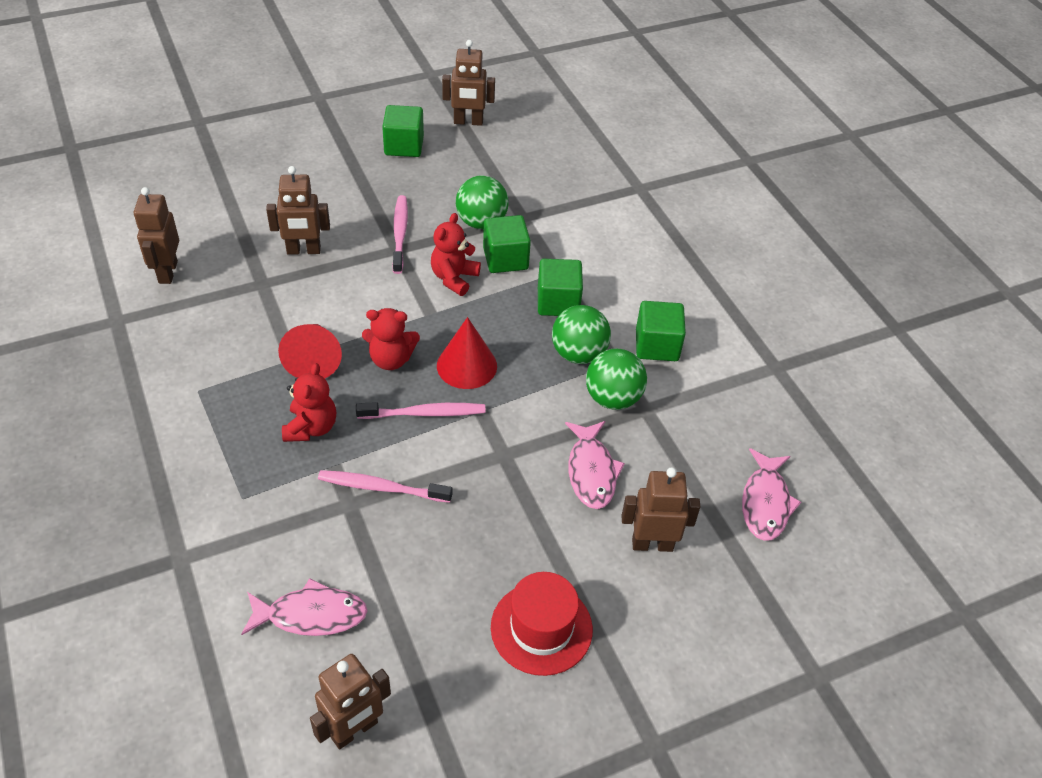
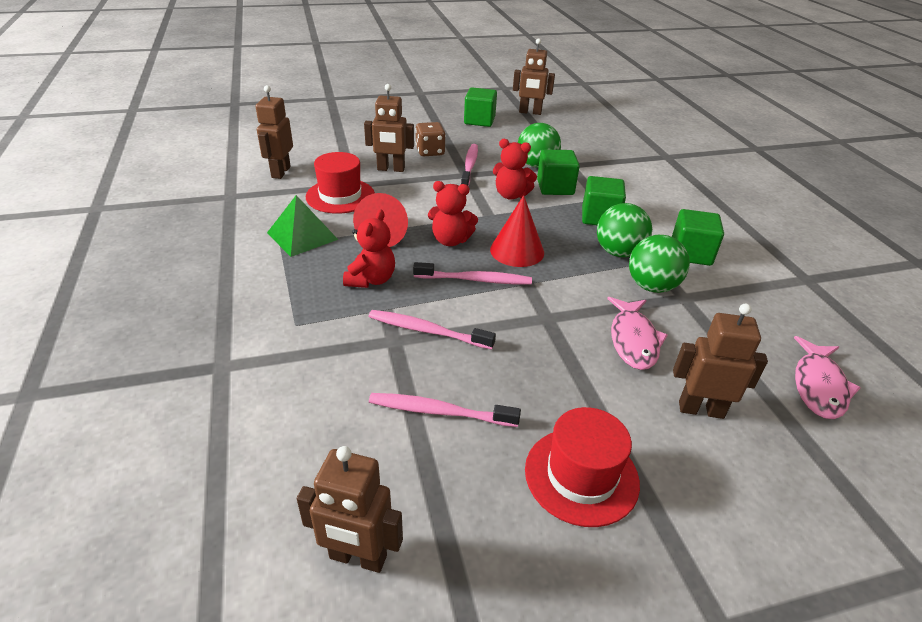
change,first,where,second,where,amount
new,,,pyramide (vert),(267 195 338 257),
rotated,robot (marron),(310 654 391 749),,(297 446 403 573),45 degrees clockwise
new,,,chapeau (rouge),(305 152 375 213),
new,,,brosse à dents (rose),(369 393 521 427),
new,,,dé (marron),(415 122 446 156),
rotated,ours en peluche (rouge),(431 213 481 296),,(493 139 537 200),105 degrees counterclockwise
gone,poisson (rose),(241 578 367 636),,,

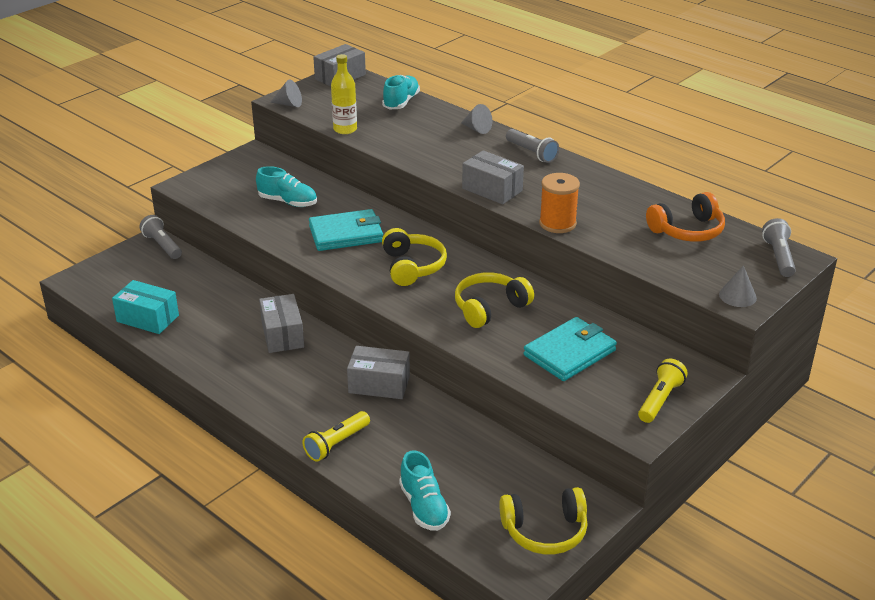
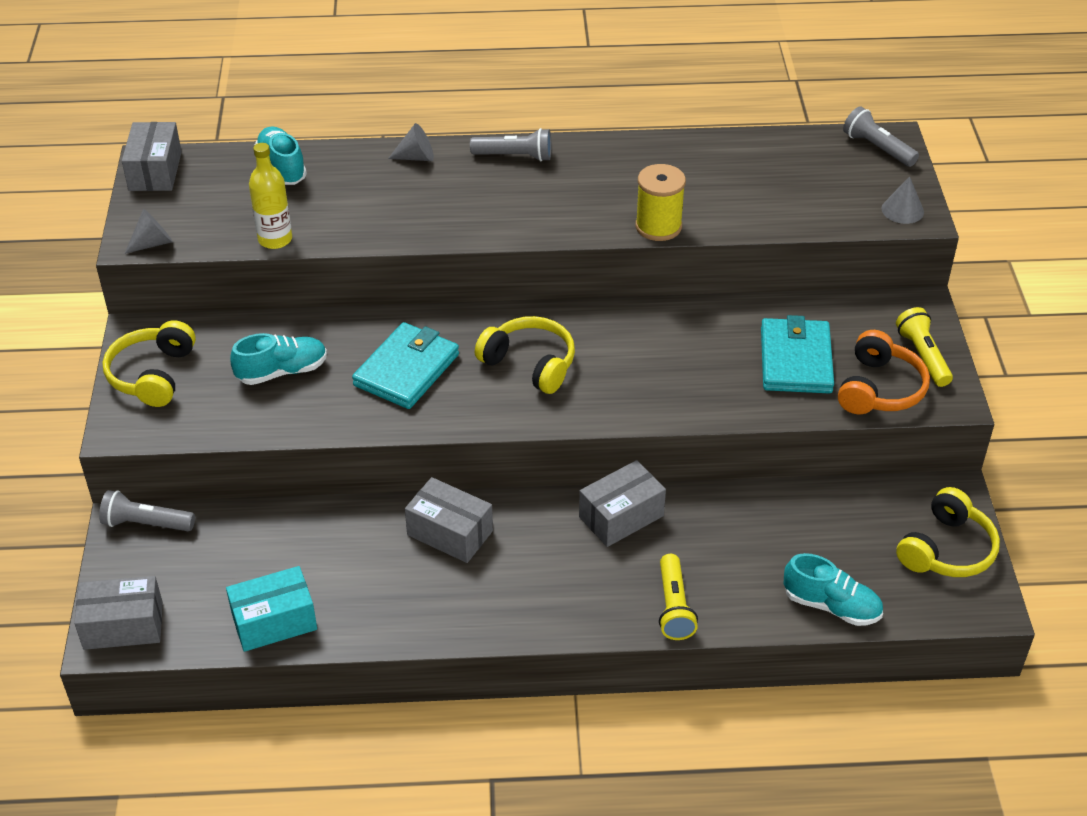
change,first,where,second,where,amount
shifted,boîte (gris),(462 150 524 204),,(74 576 163 650),
shifted,casque audio (jaune),(455 272 534 328),,(102 320 196 407),
repainted,bobine (orange),(539 173 580 233),bobine (jaune),(635 164 686 241),
shifted,casque audio (orange),(646 192 725 242),,(838 330 930 414),

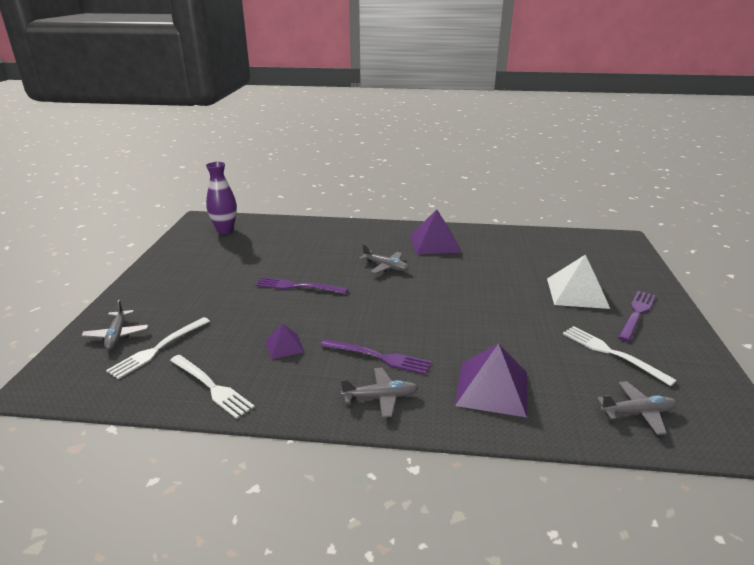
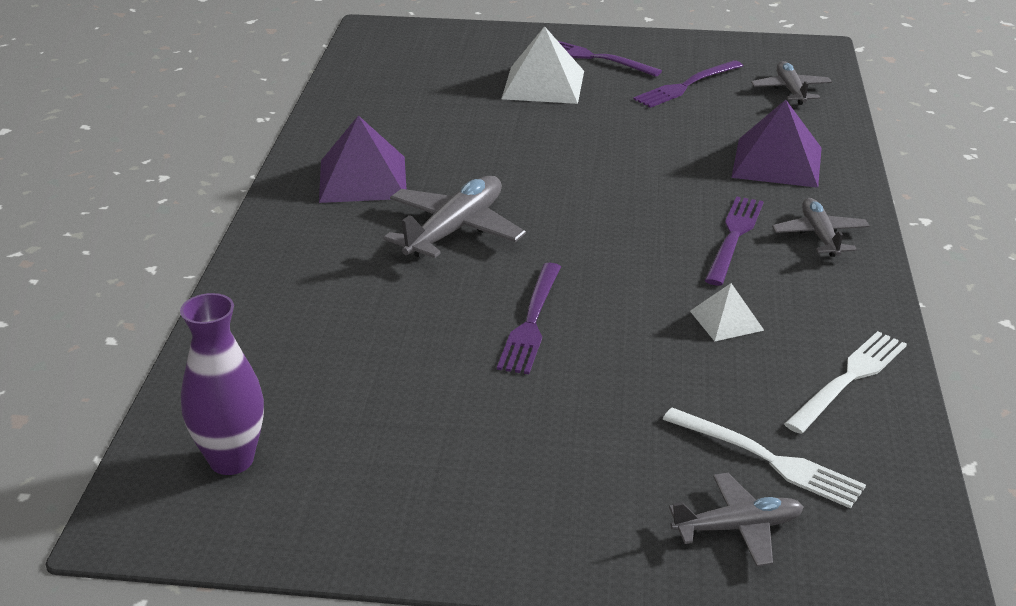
change,first,where,second,where,amount
scaled,avion (gris),(359 244 408 274),,(384 176 526 258),x1.59
repainted,fourchette (blanc),(563 326 677 386),fourchette (violet),(633 60 743 108),
repainted,pyramide (violet),(265 324 304 359),pyramide (blanc),(690 283 764 342),

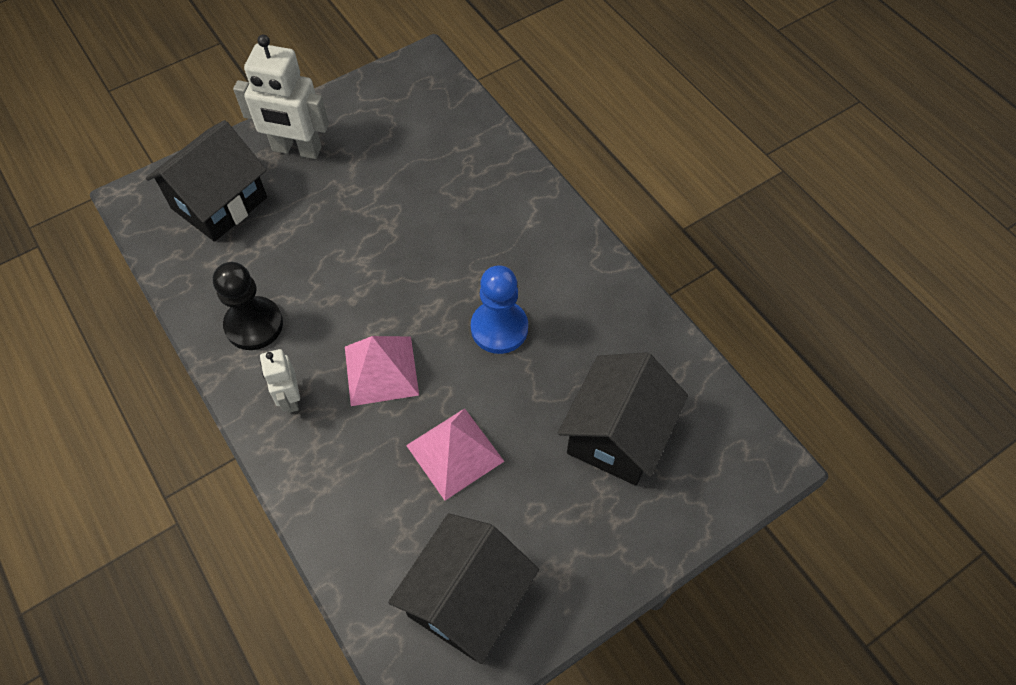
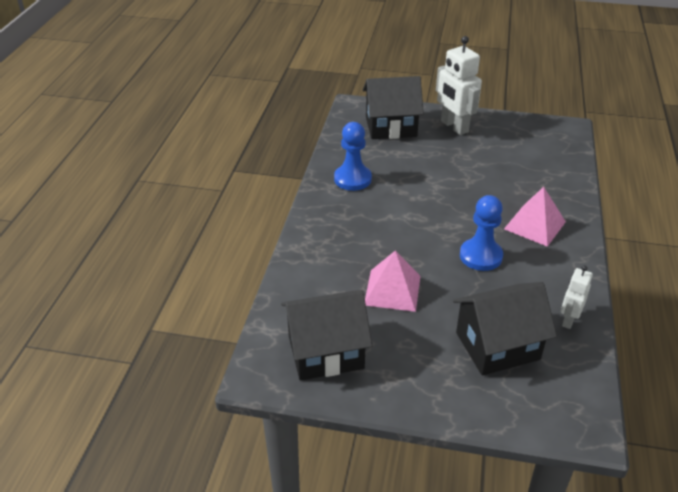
change,first,where,second,where,amount
repainted,pion (noir),(213 262 283 350),pion (bleu),(334 122 372 191),
shifted,pyramide (rose),(345 336 419 406),,(504 187 566 247),
shifted,robot (blanc),(260 349 300 413),,(561 266 593 329),

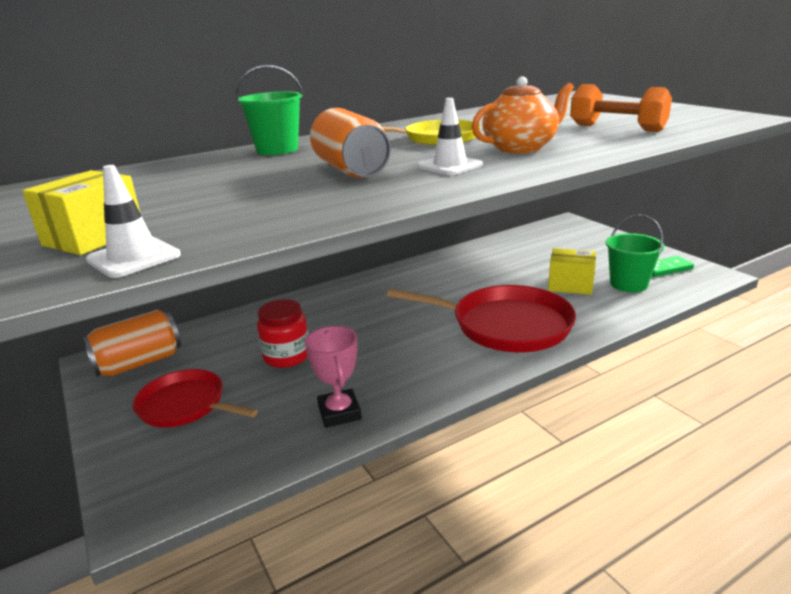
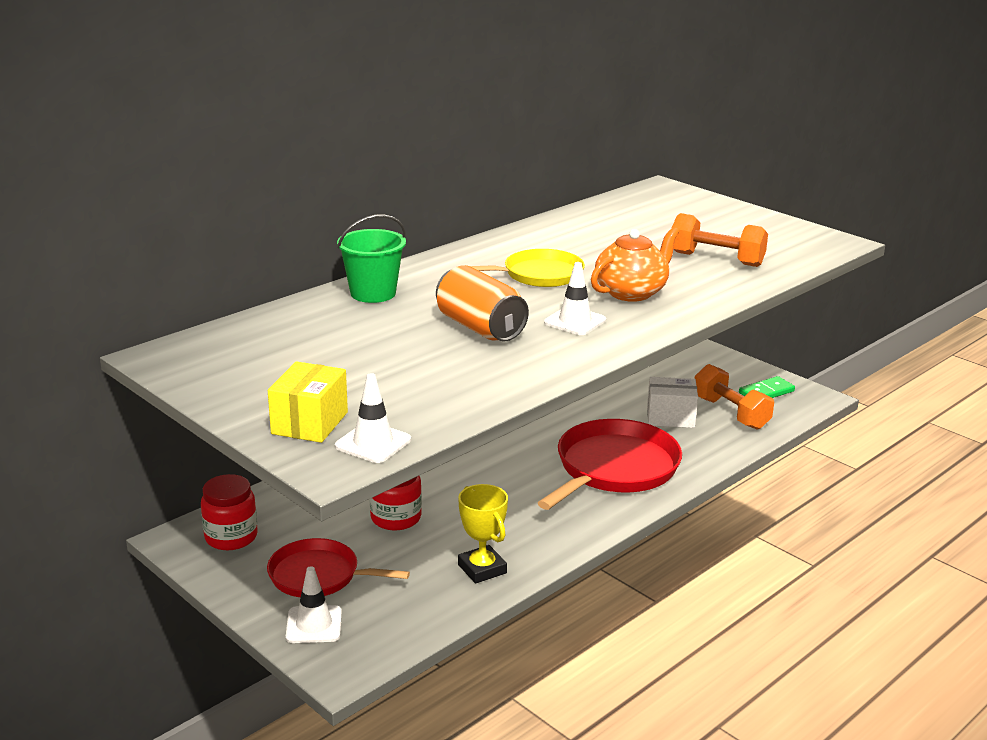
change,first,where,second,where,amount
swapped,canette (orange),(82 309 181 377),bocal (rouge),(201 474 257 550),
new,,,cône de chantier (blanc),(286 566 342 643),
repainted,trophée (rose),(305 326 362 428),trophée (jaune),(458 484 508 584),
rotated,poêle (rouge),(387 285 576 352),,(538 419 682 510),60 degrees counterclockwise
repainted,boîte (jaune),(548 248 596 295),boîte (blanc),(647 377 698 428),
swapped,seau (vert),(606 215 665 292),haltère (orange),(694 364 774 430),

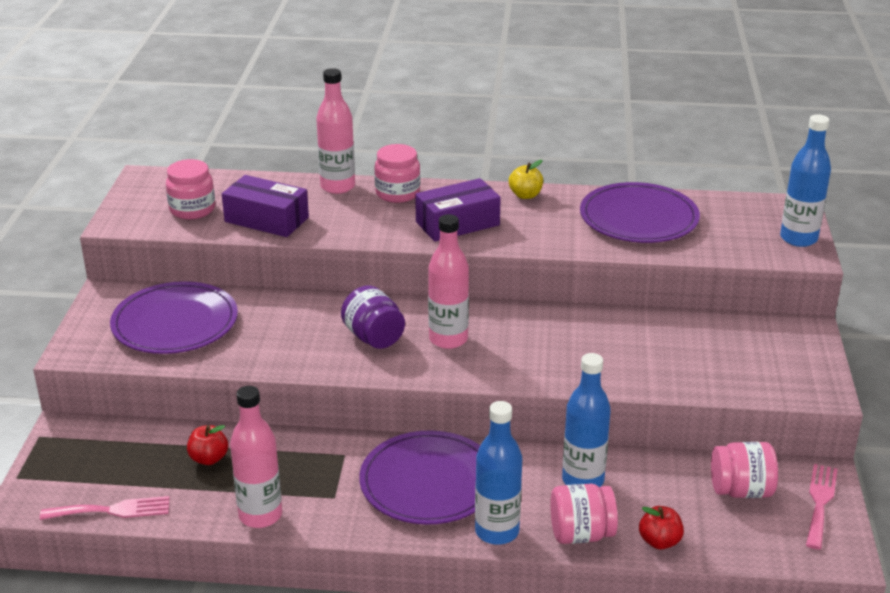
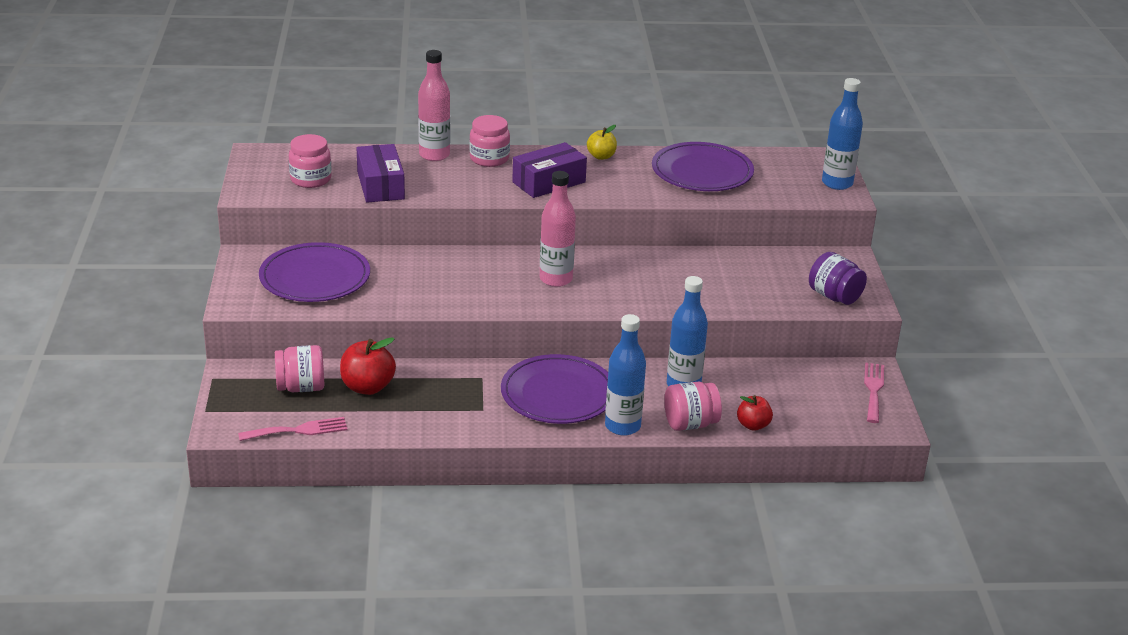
change,first,where,second,where,amount
shifted,bocal (rose),(711 442 778 498),,(275 345 324 392),
scaled,pomme (rouge),(187 425 228 465),,(340 337 396 395),x1.59
rotated,boîte (violet),(222 175 309 237),,(357 144 405 202),60 degrees clockwise
shifted,bocal (violet),(341 285 405 349),,(809 252 867 305),
gone,bouteille (rose),(230 386 282 528),,,

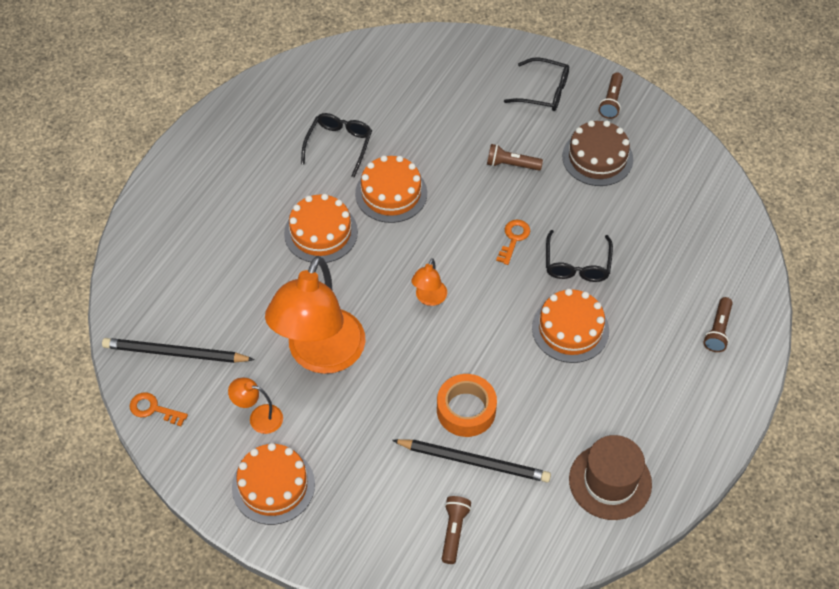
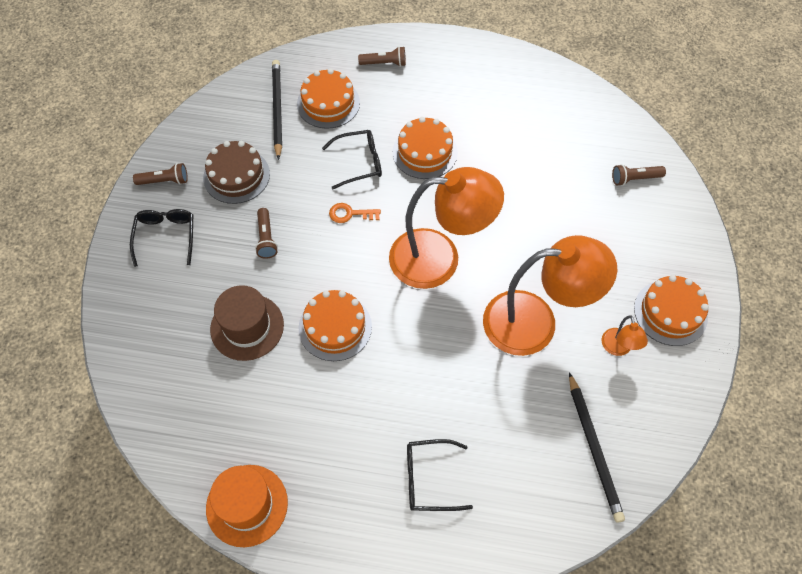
change,first,where,second,where,amount
new,,,chapeau (orange),(206 465 288 547),
shifted,chapeau (marron),(569 435 652 520),,(210 285 284 361),
shifted,crayon (noir),(392 439 551 482),,(272 60 282 160),
shifted,gâteau (orange),(284 194 358 263),,(297 69 360 129),
scaled,lampe (orange),(411 258 447 306),,(389 167 504 289),x2.39
shifted,lunettes (noir),(301 113 372 177),,(407 439 473 511),
gone,clé (orange),(129 392 188 426),,,
gone,ruban adhésif (orange),(437 374 497 437),,,

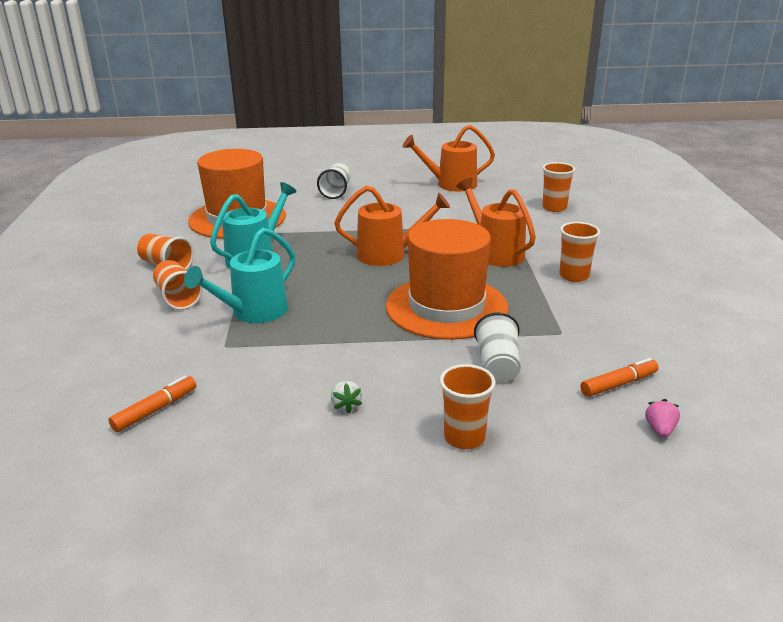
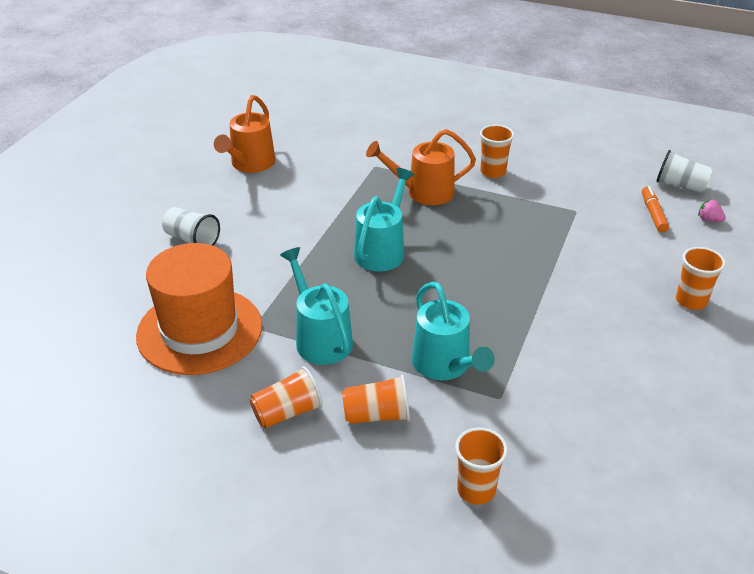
change,first,where,second,where,amount
repainted,arrosoir (orange),(334 186 450 266),arrosoir (turquoise),(354 168 415 272),
shifted,gobelet (orange),(542 162 575 212),,(455 427 508 505),
shifted,gobelet (blanc),(474 313 521 382),,(656 150 713 193),
gone,feutre (orange),(108 375 196 432),,,
gone,fraise (blanc),(331 381 362 414),,,
gone,chapeau (orange),(386 219 509 340),,,

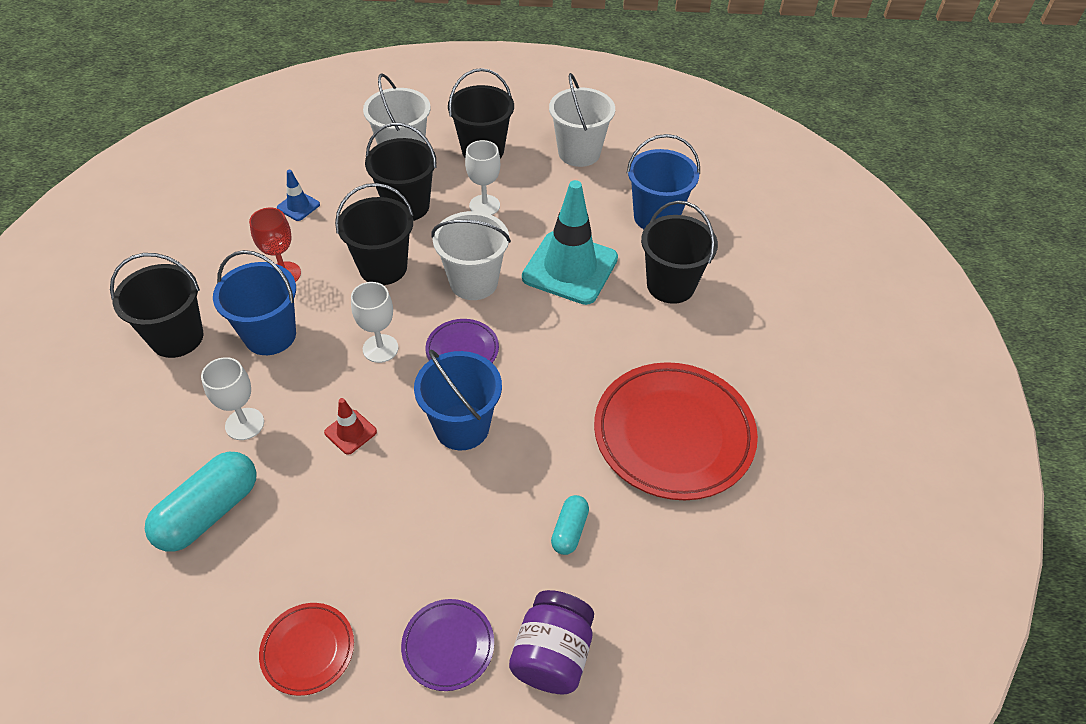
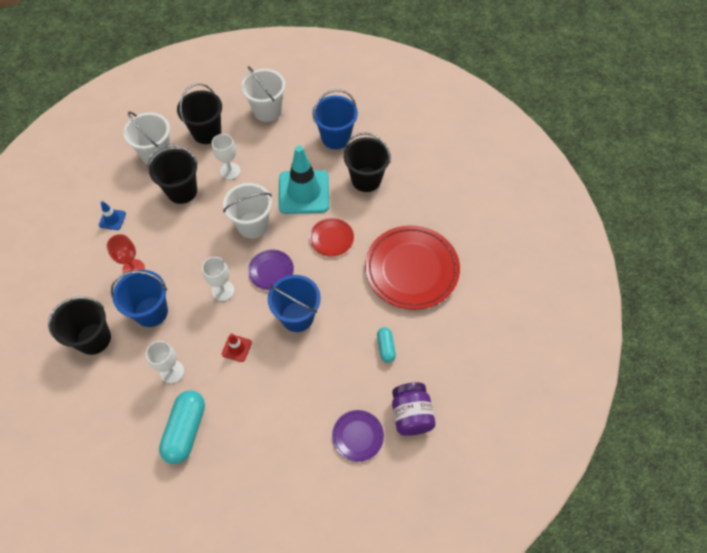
change,first,where,second,where,amount
shifted,assiette (rouge),(259 603 354 696),,(309 218 354 257),
gone,seau (noir),(335 183 414 285),,,

